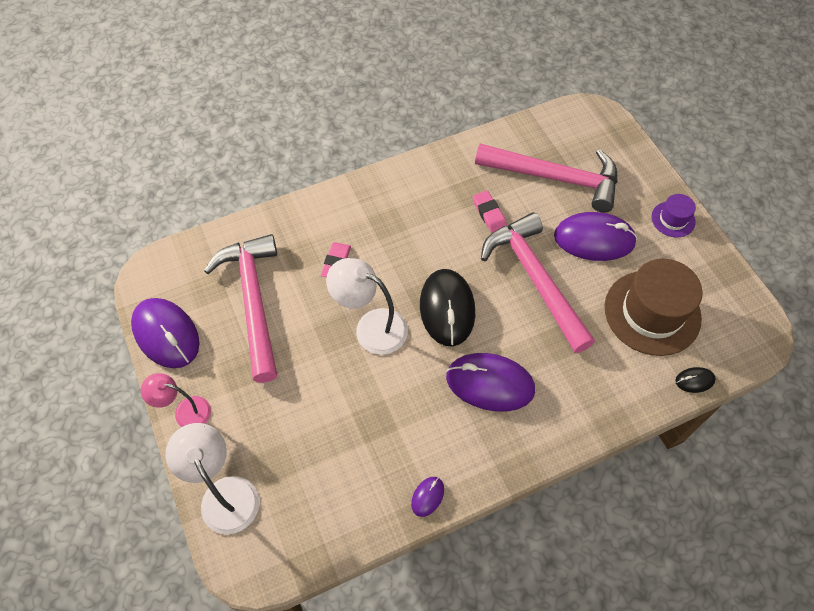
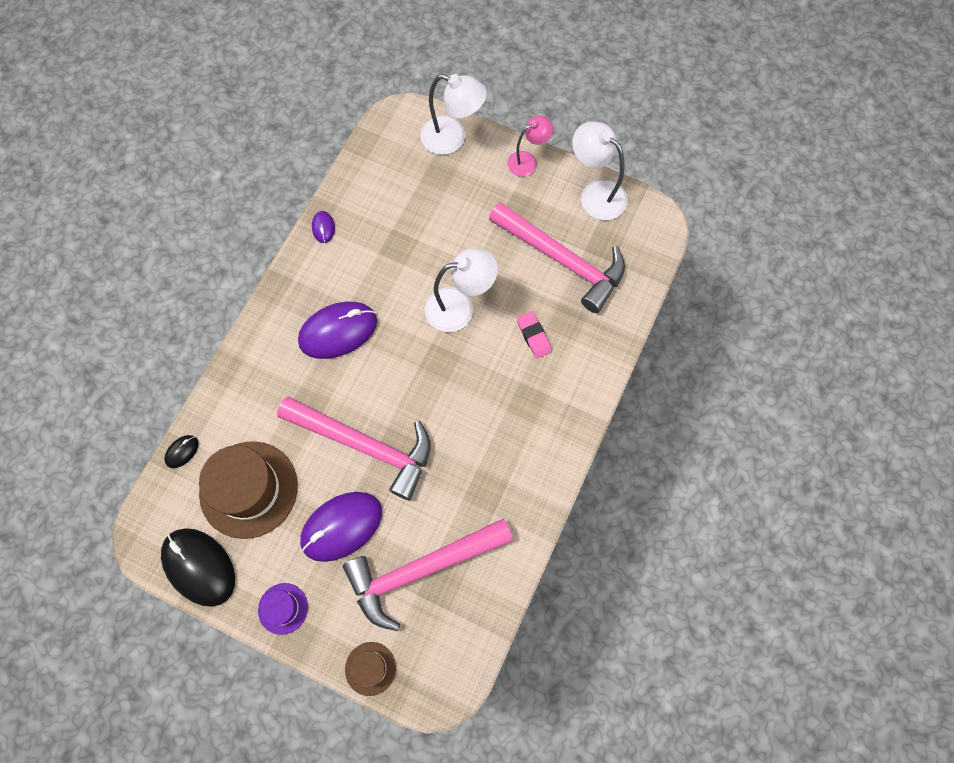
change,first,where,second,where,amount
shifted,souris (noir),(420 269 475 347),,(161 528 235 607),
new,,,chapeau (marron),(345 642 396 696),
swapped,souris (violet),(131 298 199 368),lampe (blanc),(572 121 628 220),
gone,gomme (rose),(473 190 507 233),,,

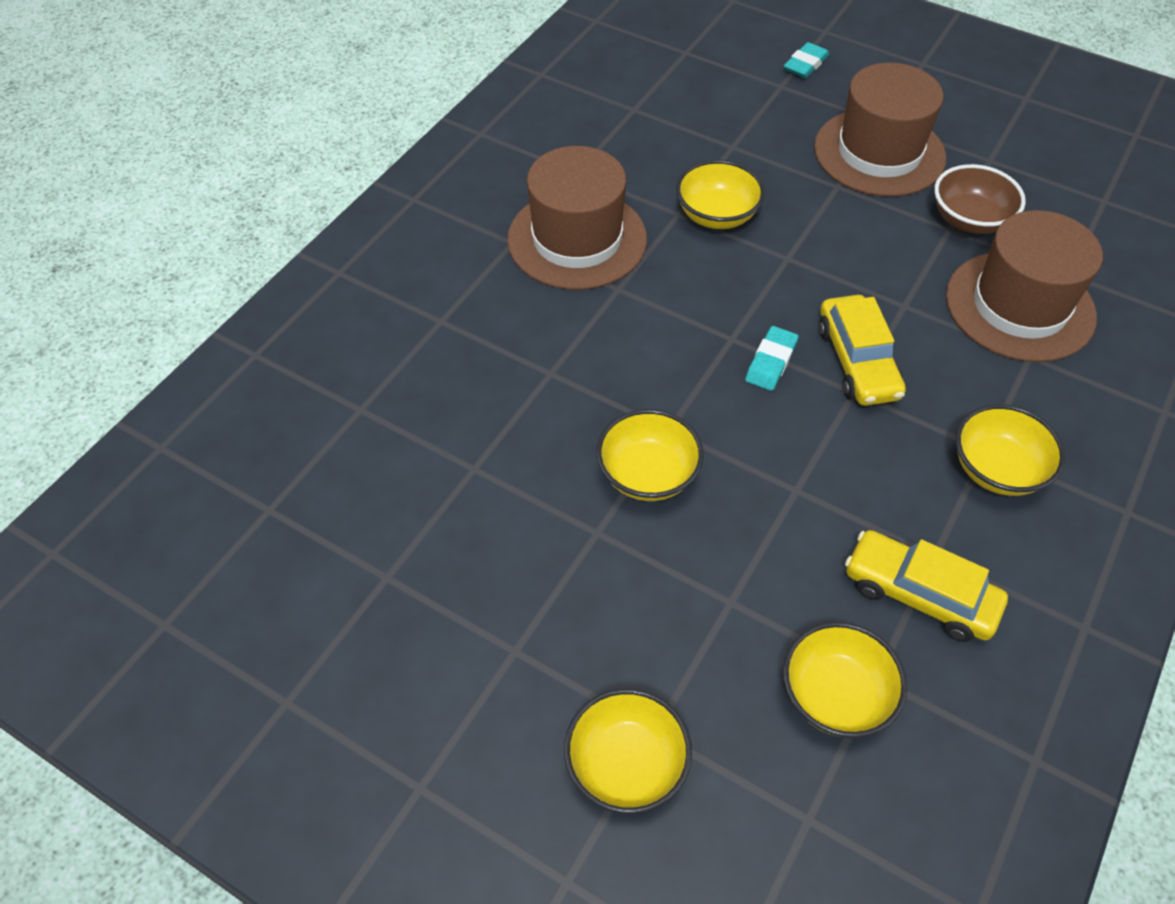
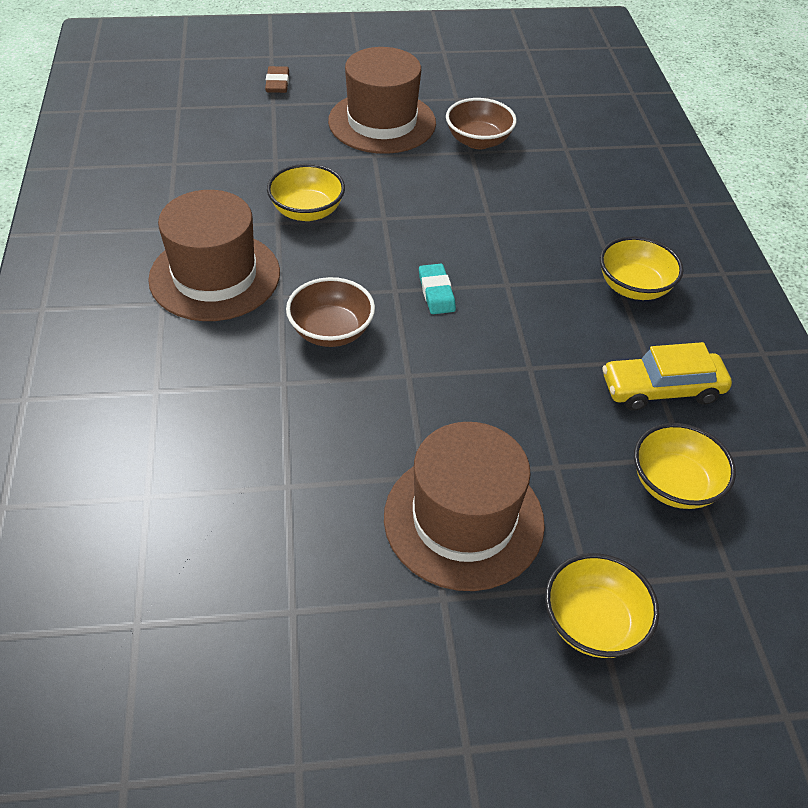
change,first,where,second,where,amount
repainted,gomme (turquoise),(784 42 829 78),gomme (marron),(265 66 289 93),
new,,,bol (marron),(286 277 375 347),
shifted,chapeau (marron),(946 210 1103 362),,(384 422 545 591),
gone,bol (jaune),(596 409 704 501),,,
gone,voiture (jaune),(819 295 906 406),,,

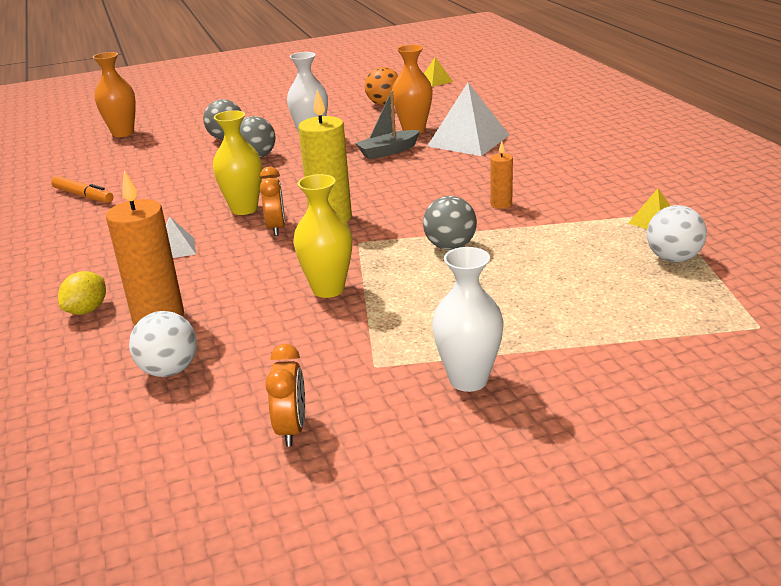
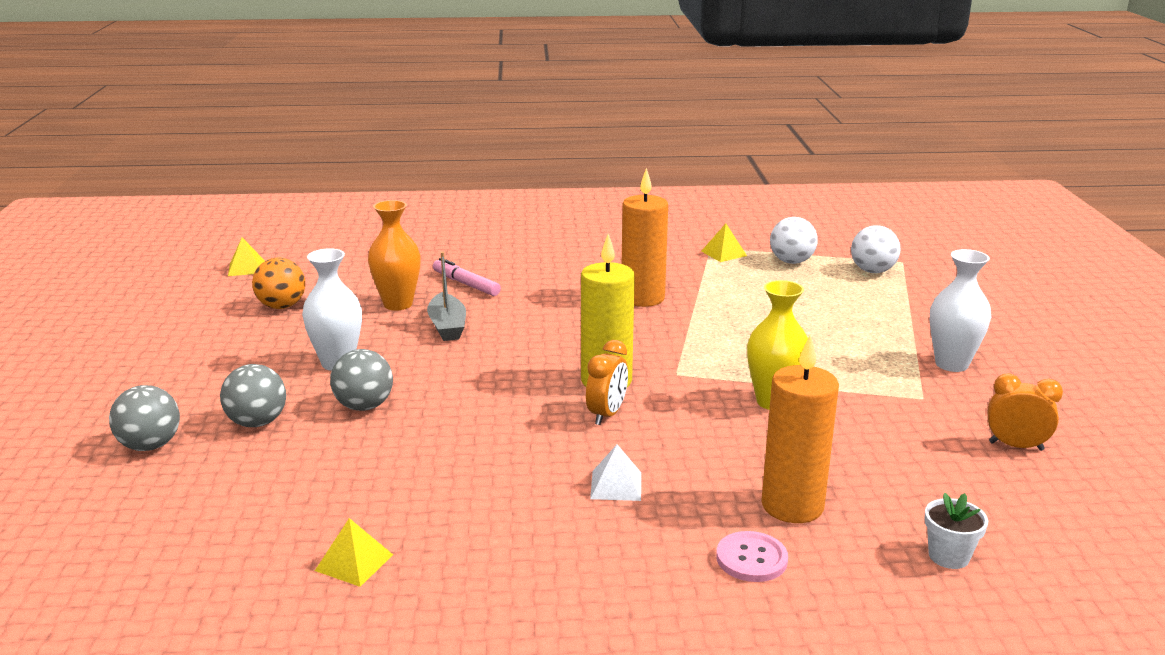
change,first,where,second,where,amount
shifted,balle (gris),(423 196 477 250),,(109 385 180 451),
swapped,feutre (orange),(51 176 113 203),pyramide (jaune),(315 518 393 587),
swapped,pyramide (blanc),(428 83 509 156),feutre (rose),(433 258 501 296),
rotated,réveil (orange),(260 167 285 236),,(586 340 628 425),105 degrees clockwise
scaled,bougie (orange),(490 142 513 209),,(622 168 668 307),x1.96
swapped,citron (jaune),(58 271 106 315),bouton (rose),(716 531 788 582),
shifted,balle (blanc),(129 311 197 377),,(851 225 900 273),
new,,,pot de fleurs (blanc),(924 493 988 569),
gone,vase (orange),(93 52 136 137),,,
gone,vase (jaune),(213 110 262 215),,,

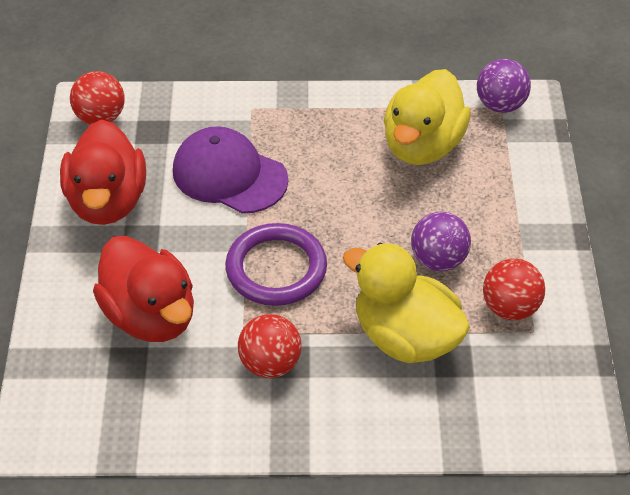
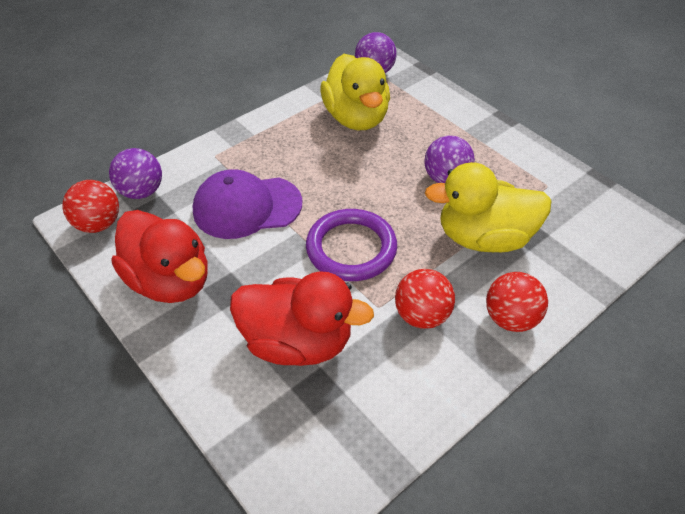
change,first,where,second,where,amount
new,,,balle (violet),(109 148 162 199),
shifted,balle (rouge),(483 259 545 320),,(486 272 548 332),

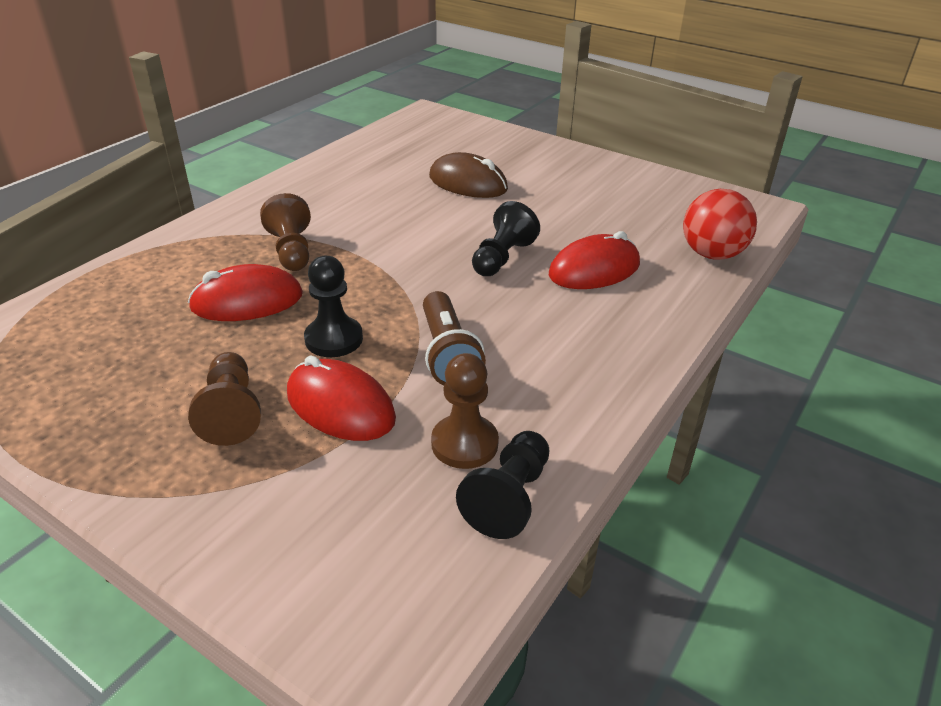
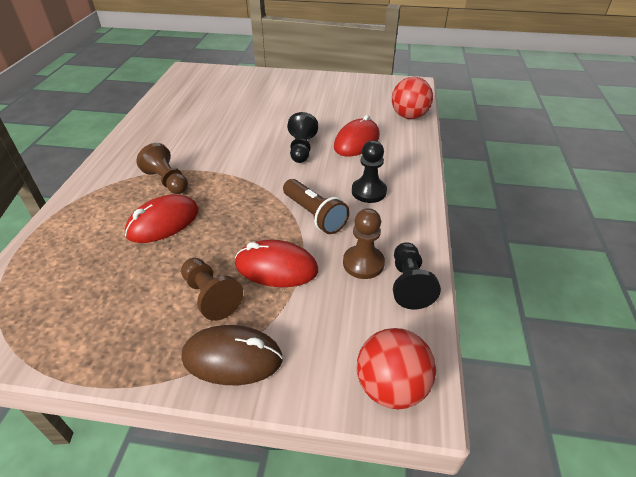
change,first,where,second,where,amount
shifted,souris (marron),(429 152 508 198),,(182 325 283 385),
shifted,pion (noir),(304 256 363 357),,(352 140 387 203),
new,,,balle (rouge),(357 328 436 409),

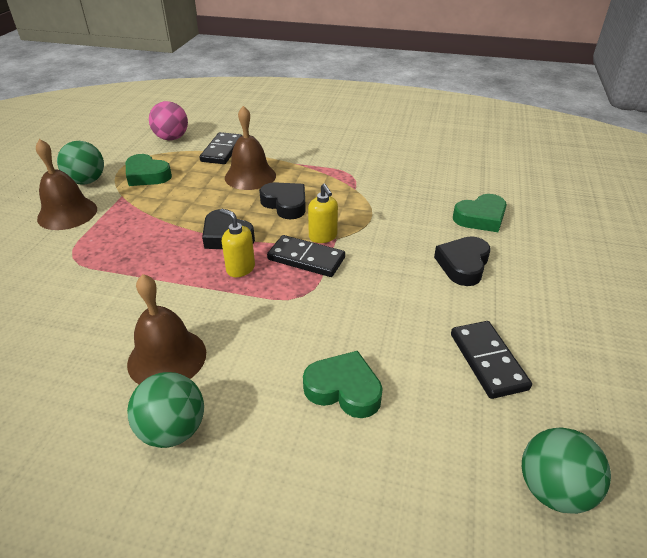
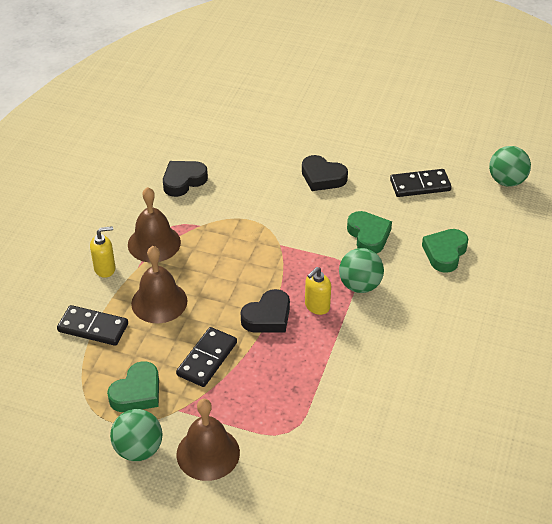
change,first,where,second,where,amount
shifted,distributeur de savon (jaune),(308 184 338 243),,(90 226 116 278),
shifted,cloche (marron),(127 274 206 384),,(128 187 181 262),
shifted,cœur (noir),(259 182 306 219),,(163 161 208 197),
shifted,domino (noir),(267 235 345 277),,(176 327 237 387),
shifted,balle (vert),(127 372 204 448),,(339 248 384 293),
shifted,cœur (vert),(453 194 507 232),,(347 211 392 254),
gone,balle (rose),(149 101 188 140),,,

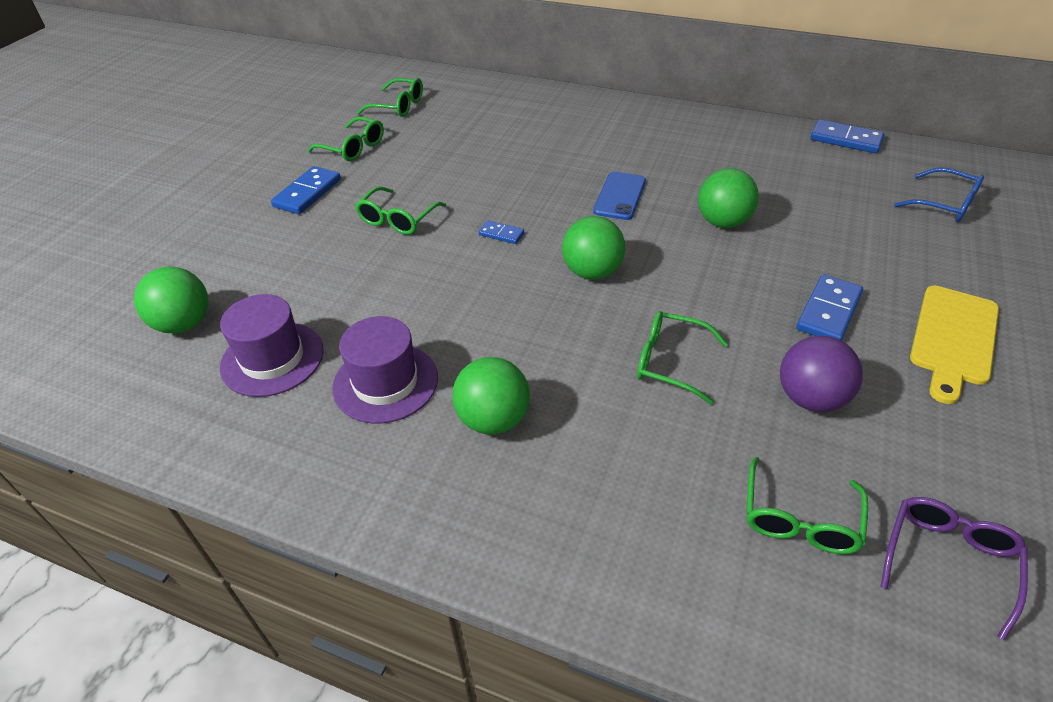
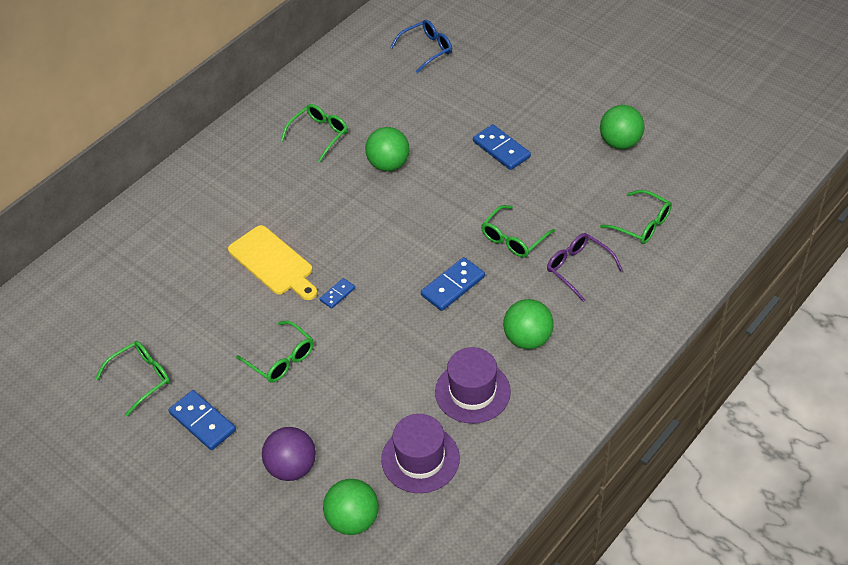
change,first,where,second,where,amount
shifted,planche à découper (jaune),(910 286 999 404),,(228 225 317 300),
shifted,balle (violet),(780 336 863 412),,(262 427 316 481),
shifted,lunettes (vert),(357 78 423 117),,(281 104 348 162),
shifted,domino (bleu),(810 119 884 153),,(421 257 485 311),
shifted,lunettes (violet),(880 497 1028 640),,(547 233 623 302),
shifted,balle (vert),(562 216 625 280),,(600 105 645 149),
gone,téléphone (bleu),(593 172 646 220),,,

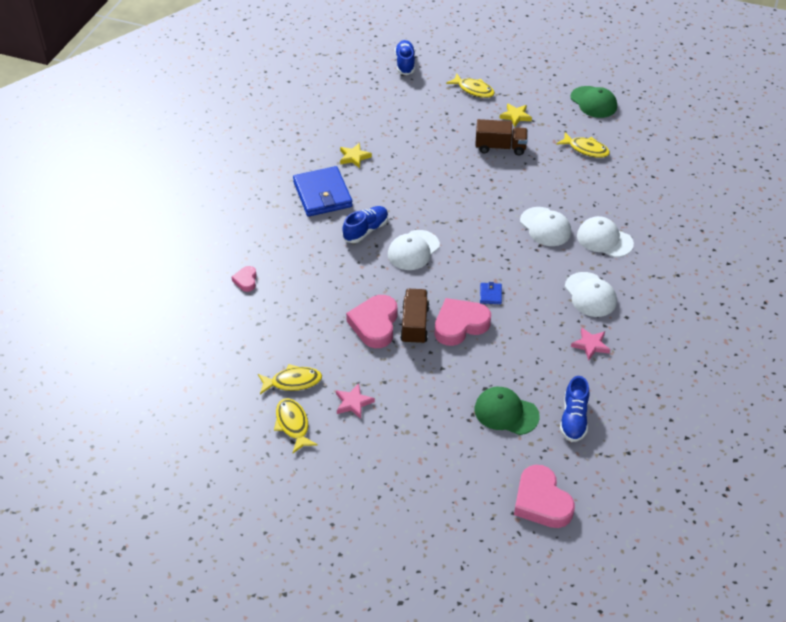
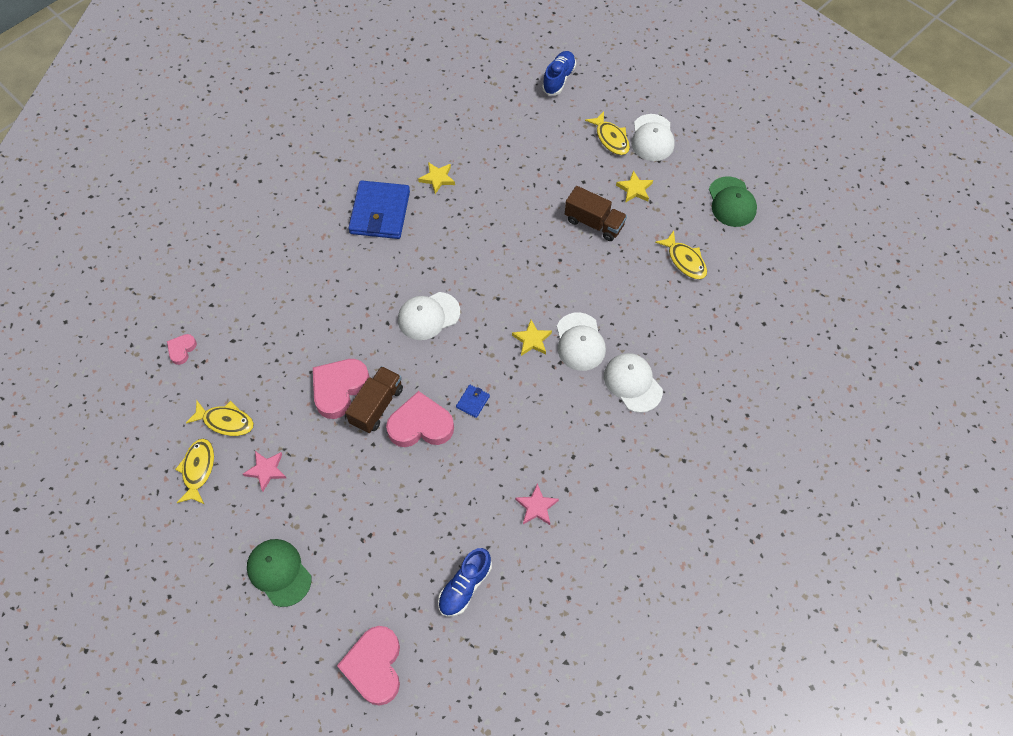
change,first,where,second,where,amount
shifted,cœur (rose),(232 266 257 292),,(167 334 197 365),
shifted,casquette (vert),(475 387 540 435),,(247 539 311 607),
new,,,étoile (jaune),(512 320 552 356),
shifted,casquette (blanc),(565 272 617 317),,(631 114 675 161),
gone,chaussure (bleu),(342 206 388 243),,,

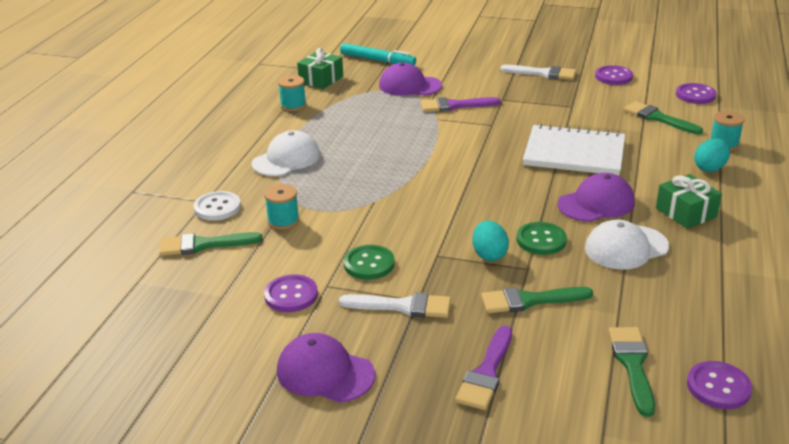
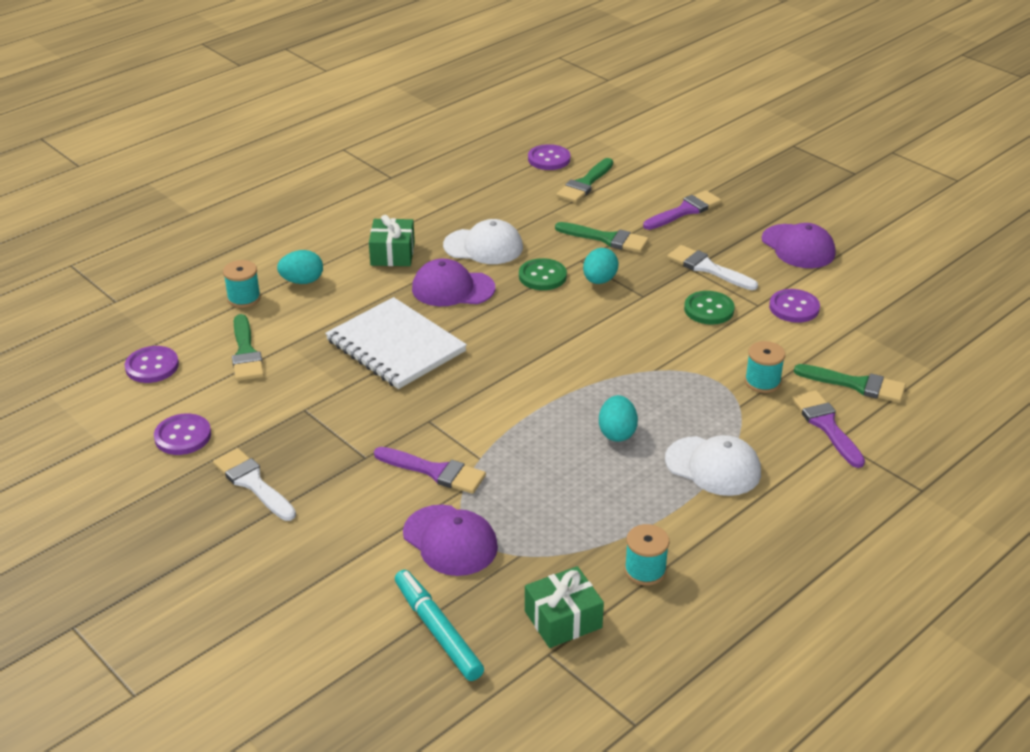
change,first,where,second,where,amount
new,,,œuf (turquoise),(599 395 638 442),
rotated,casquette (blanc),(252 130 320 176),,(665 435 761 496),135 degrees counterclockwise
swapped,bouton (blanc),(194 191 241 221),pinceau (violet),(792 390 865 468),

